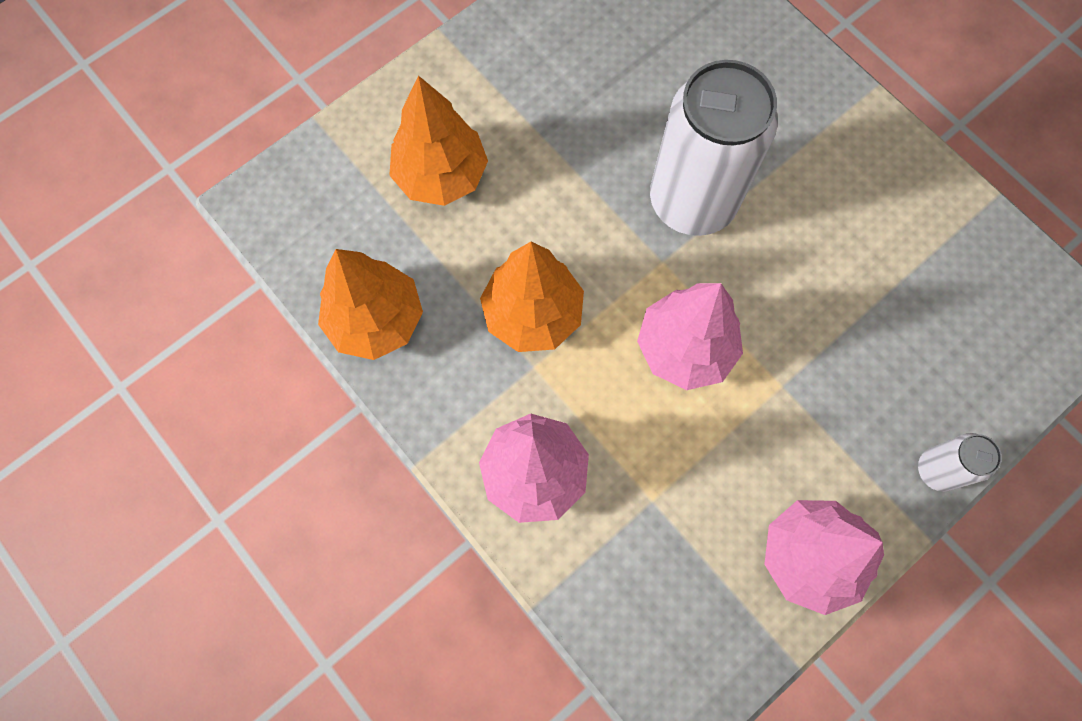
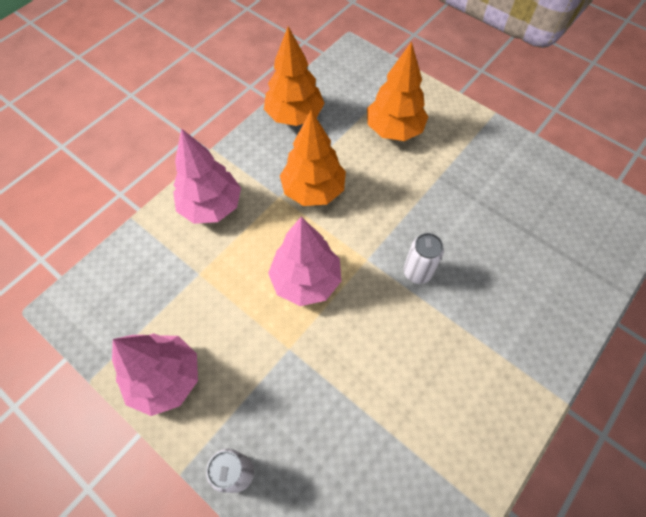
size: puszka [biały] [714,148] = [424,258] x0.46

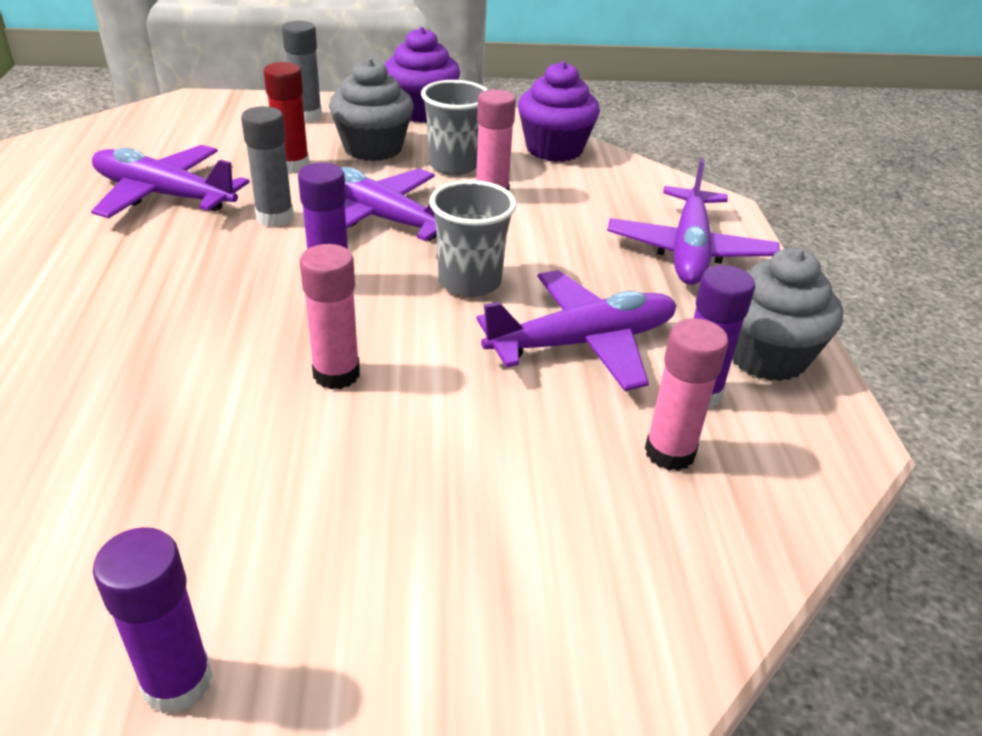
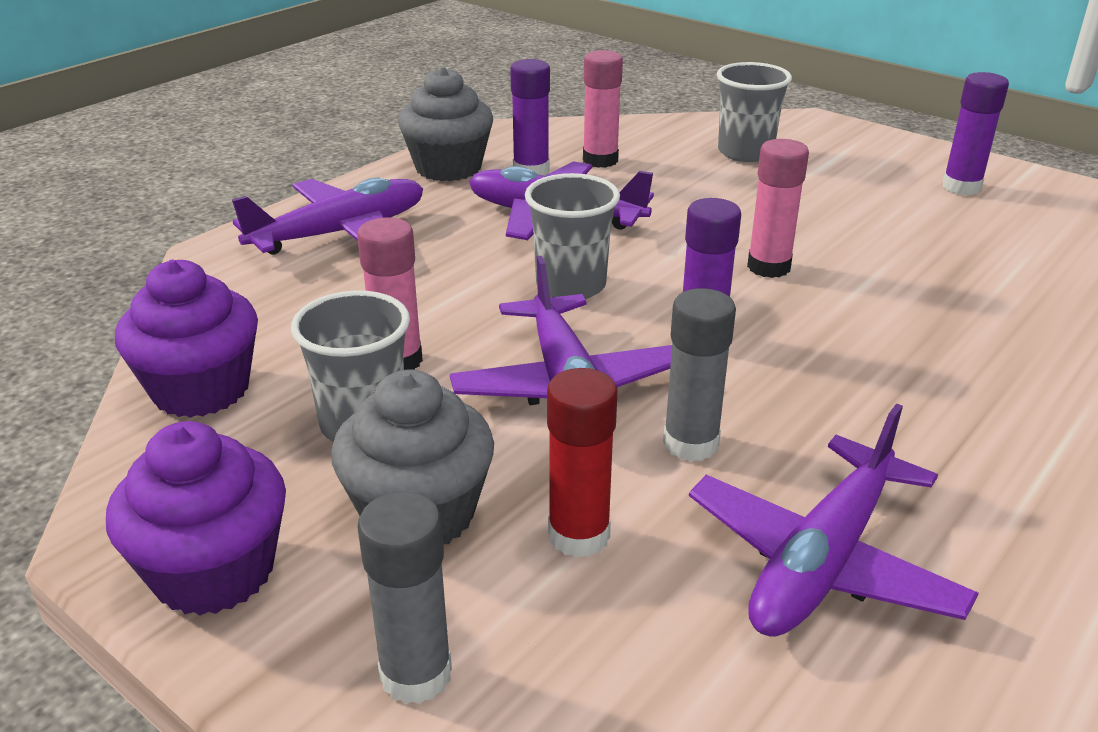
appeared: szklanka [szary] [754,112]
spun: samolot [fioletowy] [170,181] = [834,519] 60 degrees clockwise

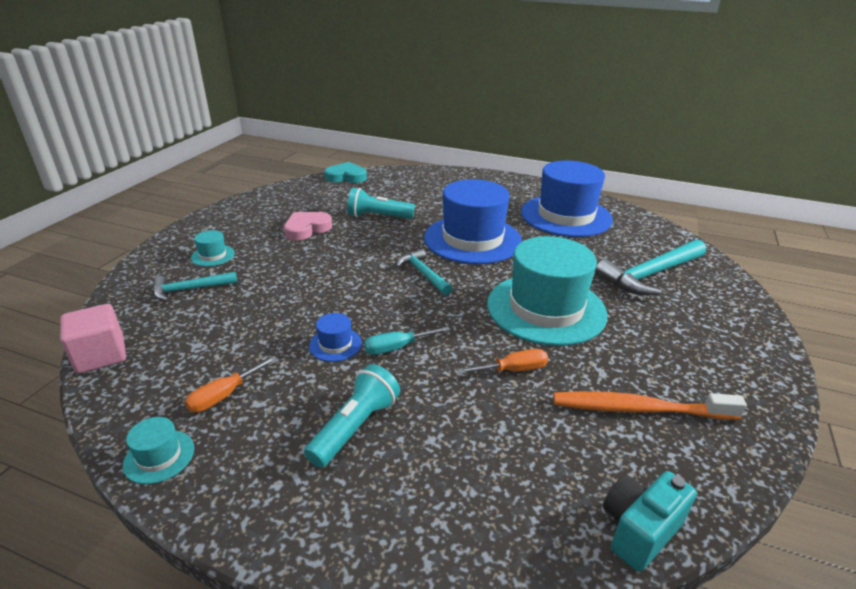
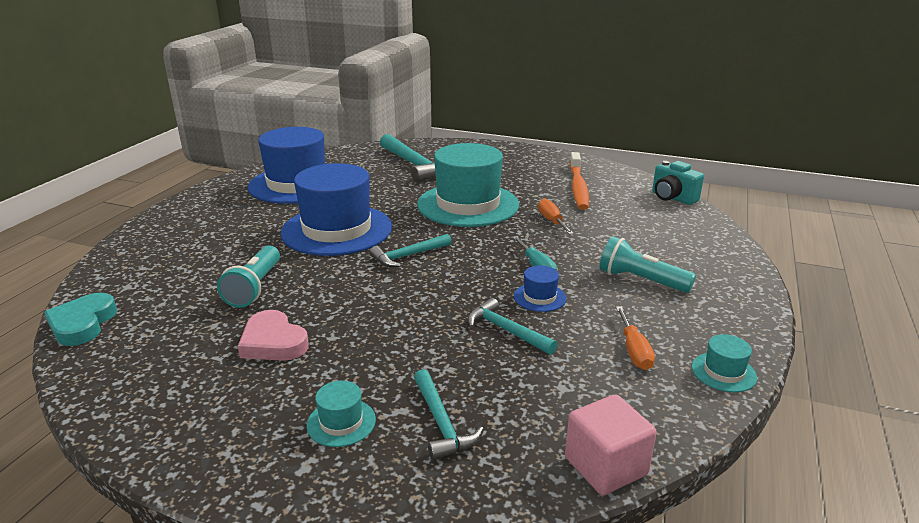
appeared: młotek [turkusowy] [513,326]
spun: śrubokręt [pomarańczowy] [231,384] = [635,338] 45 degrees clockwise

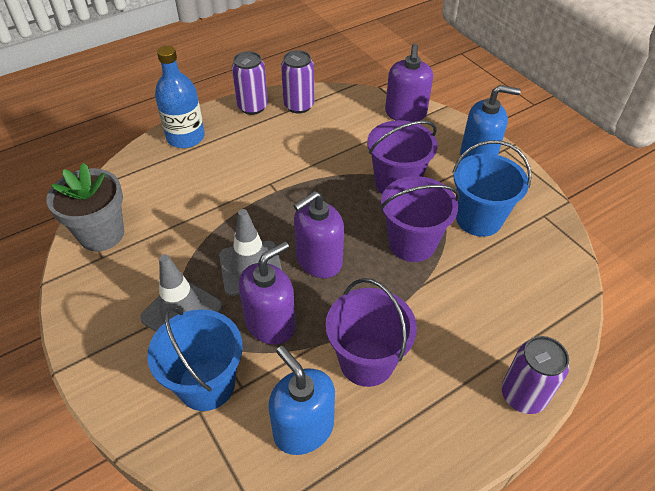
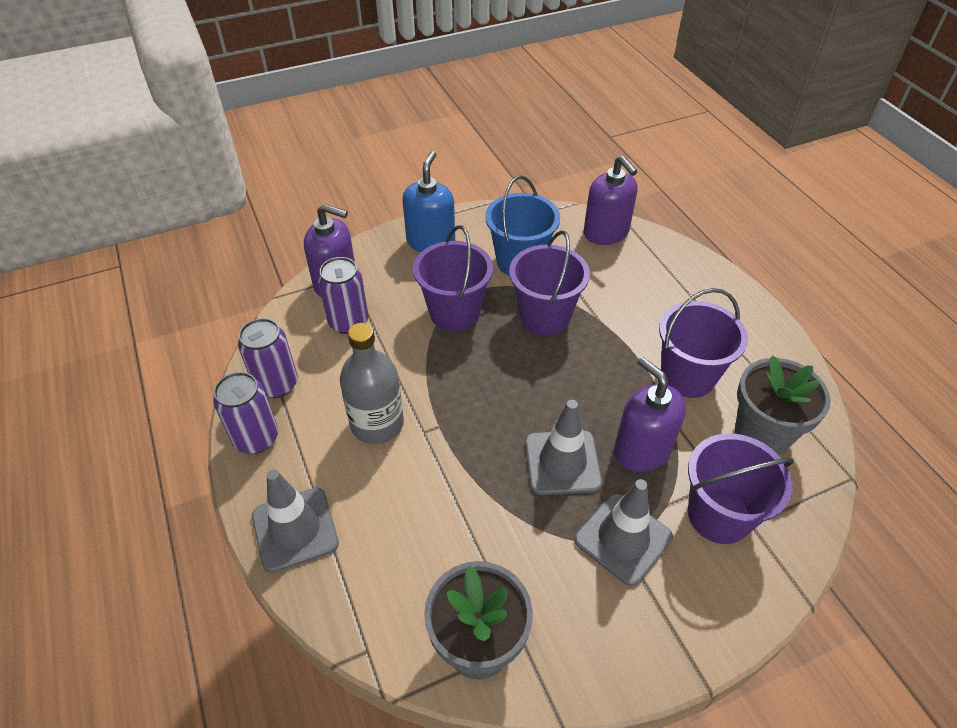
appeared: butelka [szary] [372,383]
relocated: puszka [fioletowy] [535,375] to [343,295]; dozownik mydła [fioletowy] [319,234] to [610,200]
exchanged: butelka [niebieski] [180,97] to pachołek [szary] [295,521]; dozownik mydła [niebieski] [301,400] to doniczka [szary] [783,405]
colour: wiadro [niebieski] [195,359] to wiadro [fioletowy] [741,488]

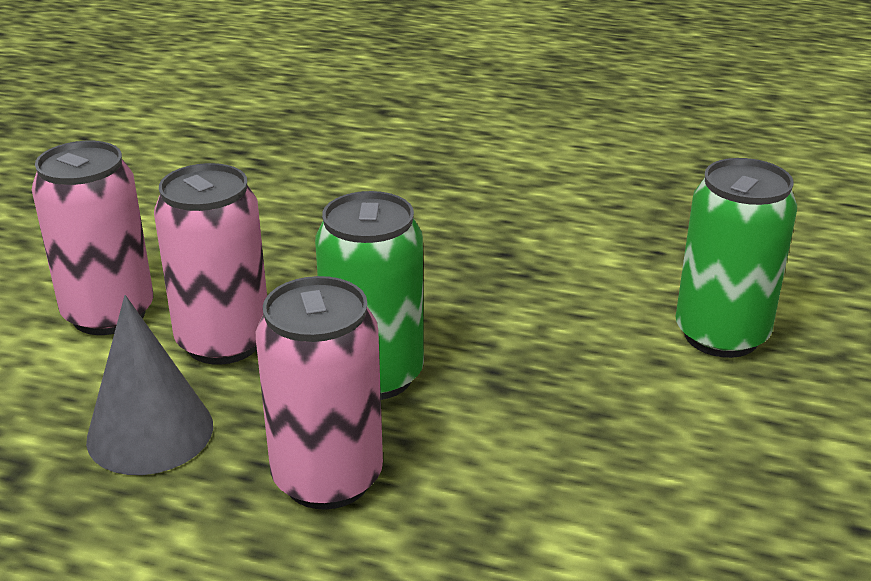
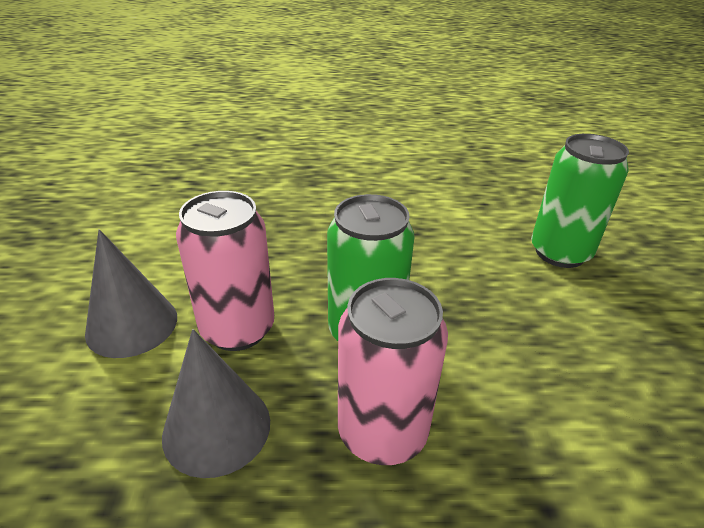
exchanged: puszka [różowy] [92,238] to stożek [szary] [131,293]

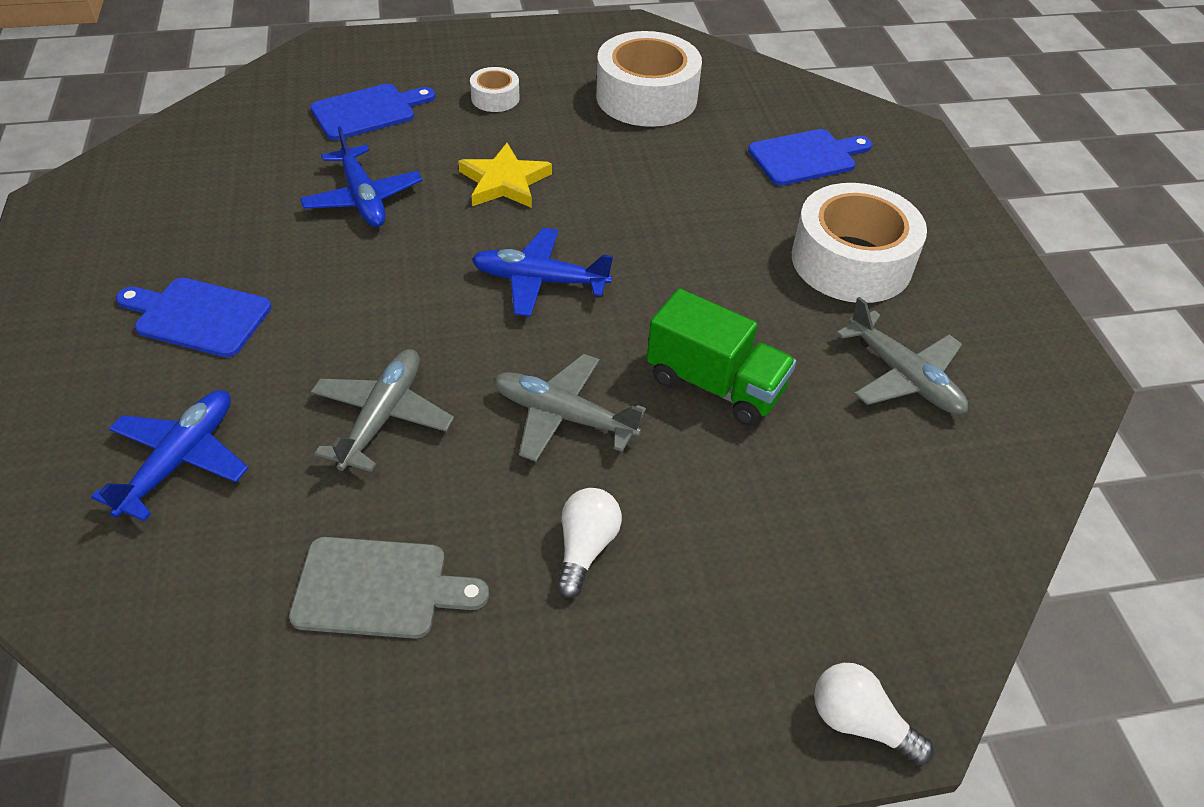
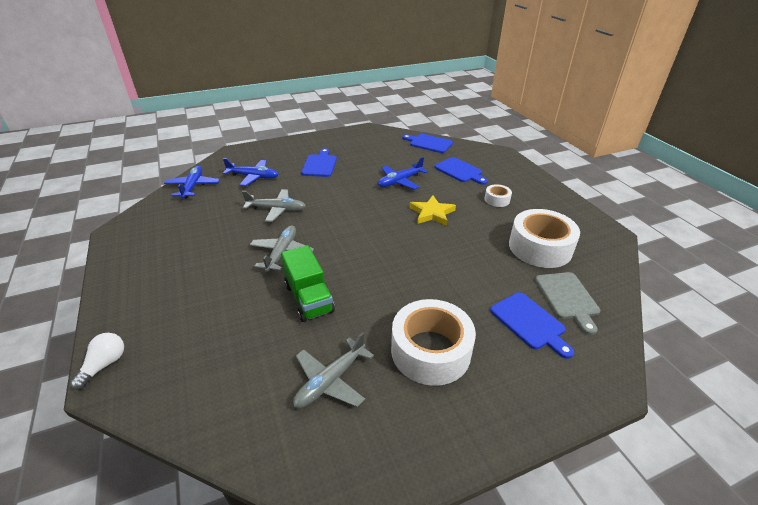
missing: żarówka [biały] [589,543]
appeared: deska do krojenia [niebieski] [427,143]
relocated: samolot [niebieski] [542,272] to [192,182]; deska do krojenia [szary] [389,588] to [567,303]
spun: ciężarówka [zielony] [721,357] = [308,283] 45 degrees counterclockwise

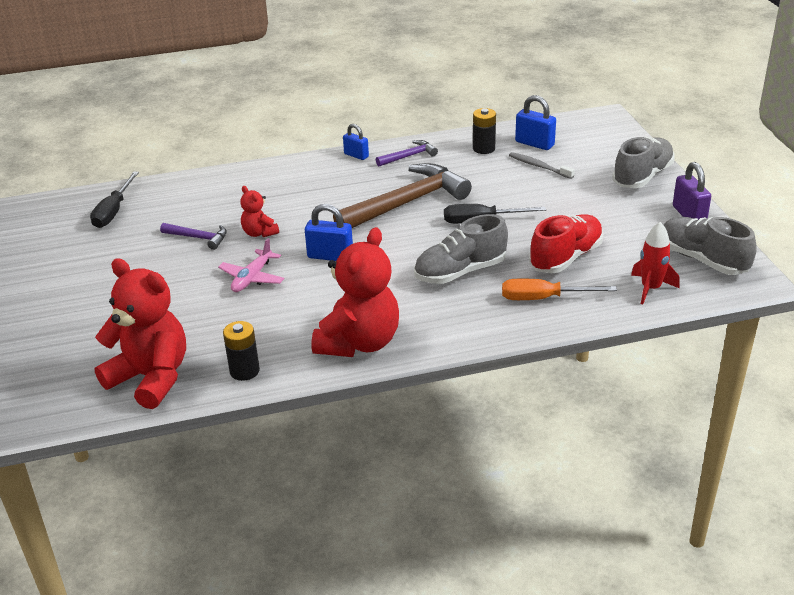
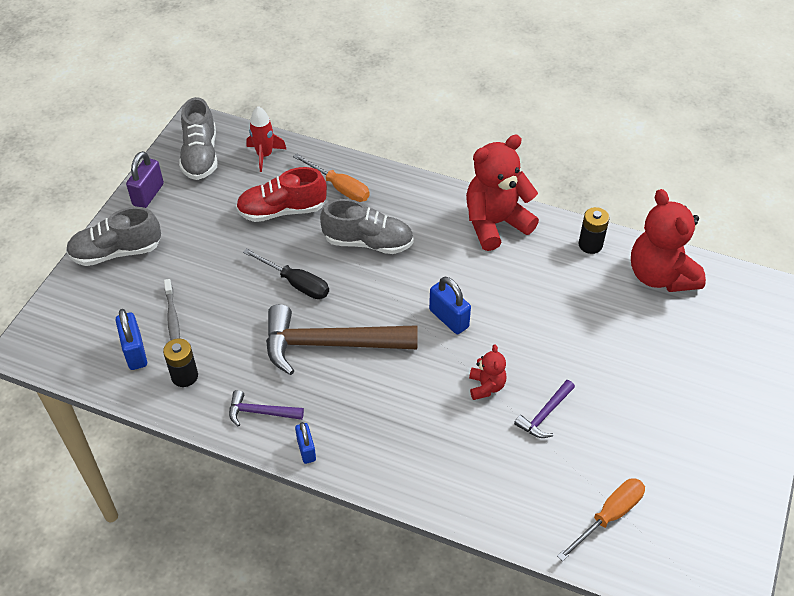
missing: samolot [różowy] [251,265]
colour: śrubokręt [czarny] [114,199] to śrubokręt [pomarańczowy] [601,519]
spun: młotek [fioletowy] [193,236] = [544,409] 105 degrees counterclockwise

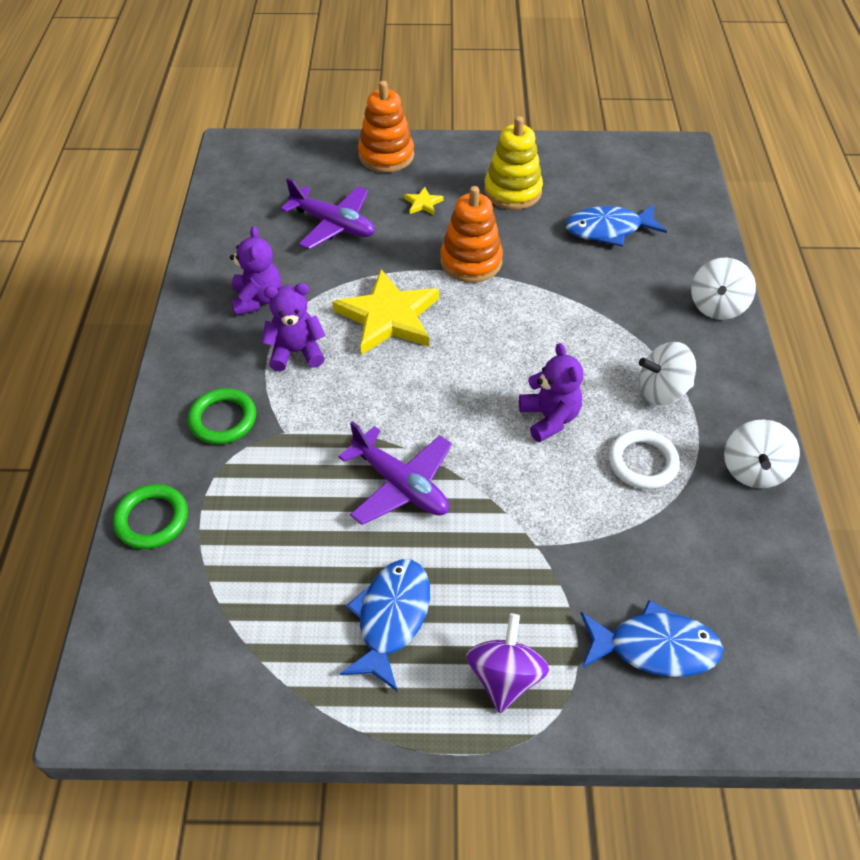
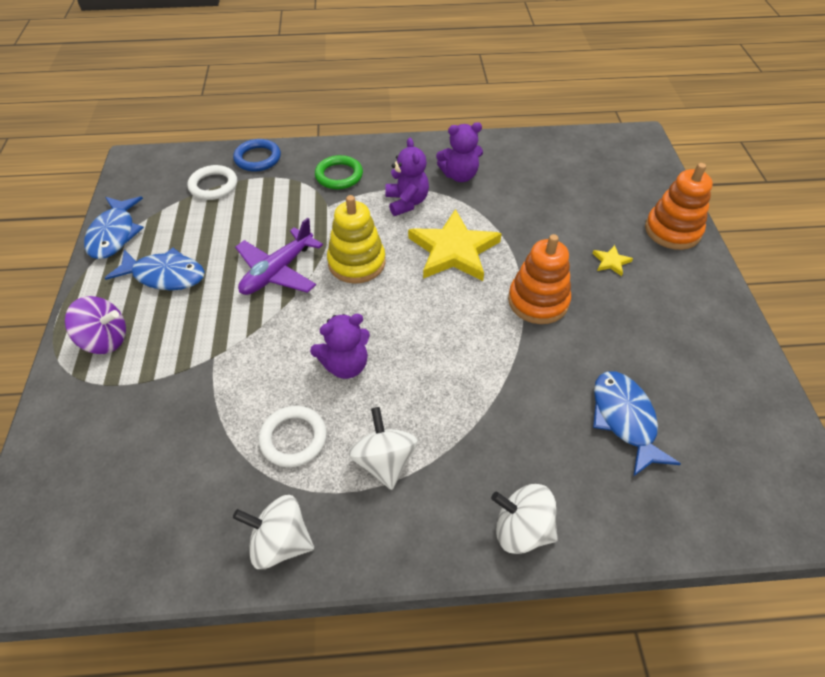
missing: samolot [fioletowy] [328,214]
appeared: pierścień [biały] [212,182]
relocated: ryba [niebieski] [651,638] to [114,227]; zabawka nakładanka [żółty] [513,163] to [356,239]
colour: pierścień [zielony] [150,516] to pierścień [niebieski] [257,155]

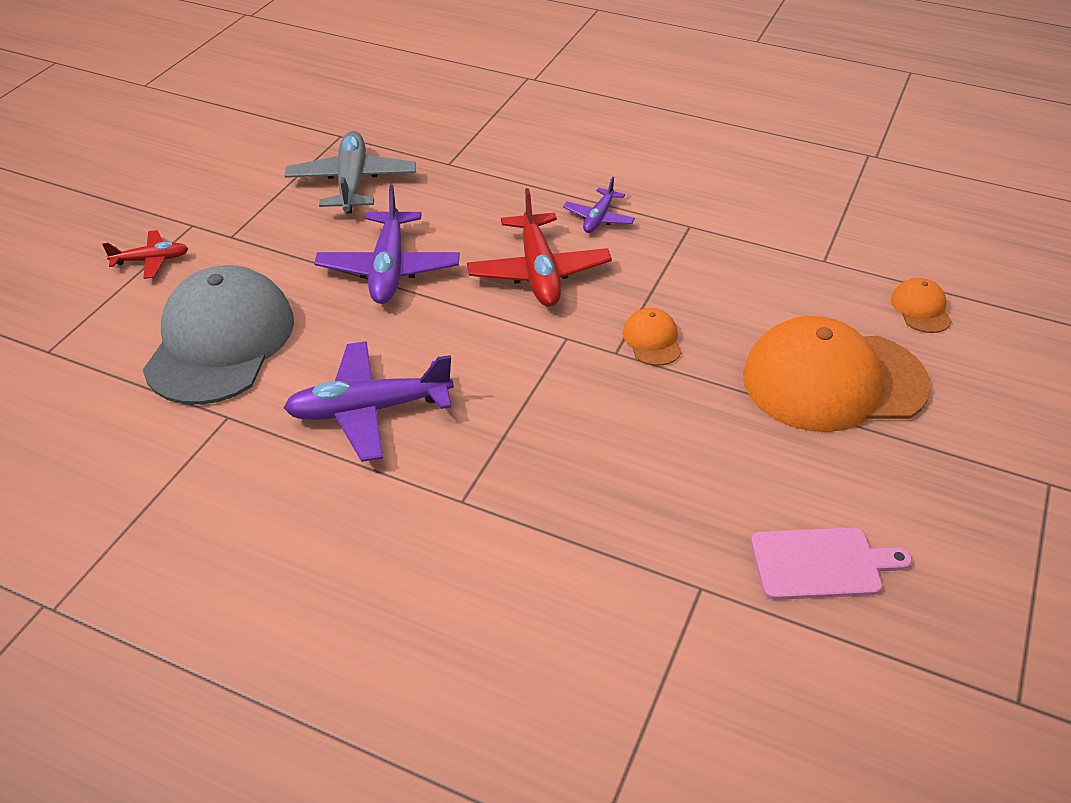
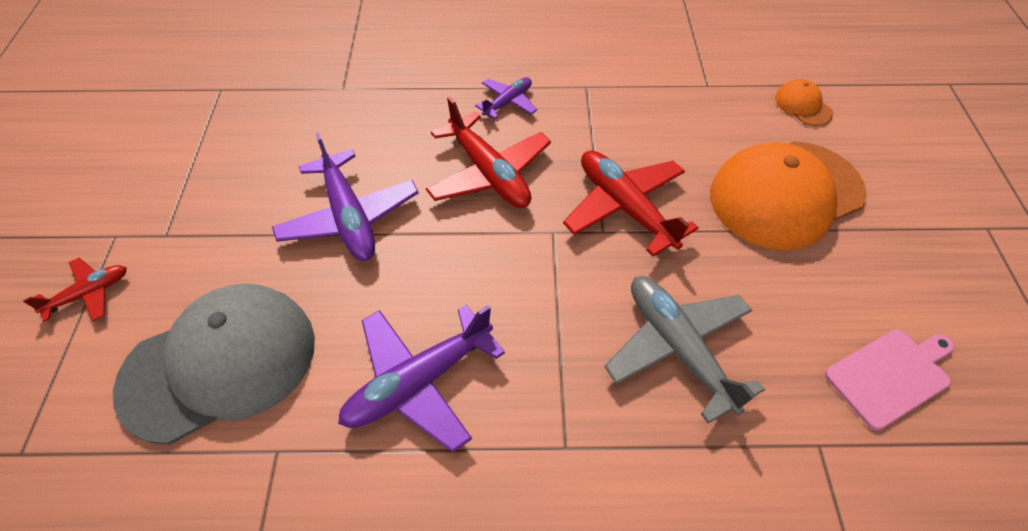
relocated: samolot [szary] [350,172] to [684,349]
exchanged: czapka [pomarańczowy] [652,337] to samolot [czerwony] [631,203]
spun: czapka [szary] [218,335] = [214,364] 75 degrees clockwise; samolot [fioletowy] [599,205] = [506,98] 135 degrees counterclockwise

